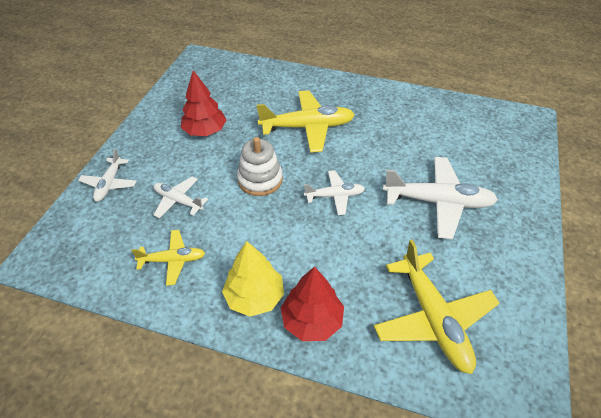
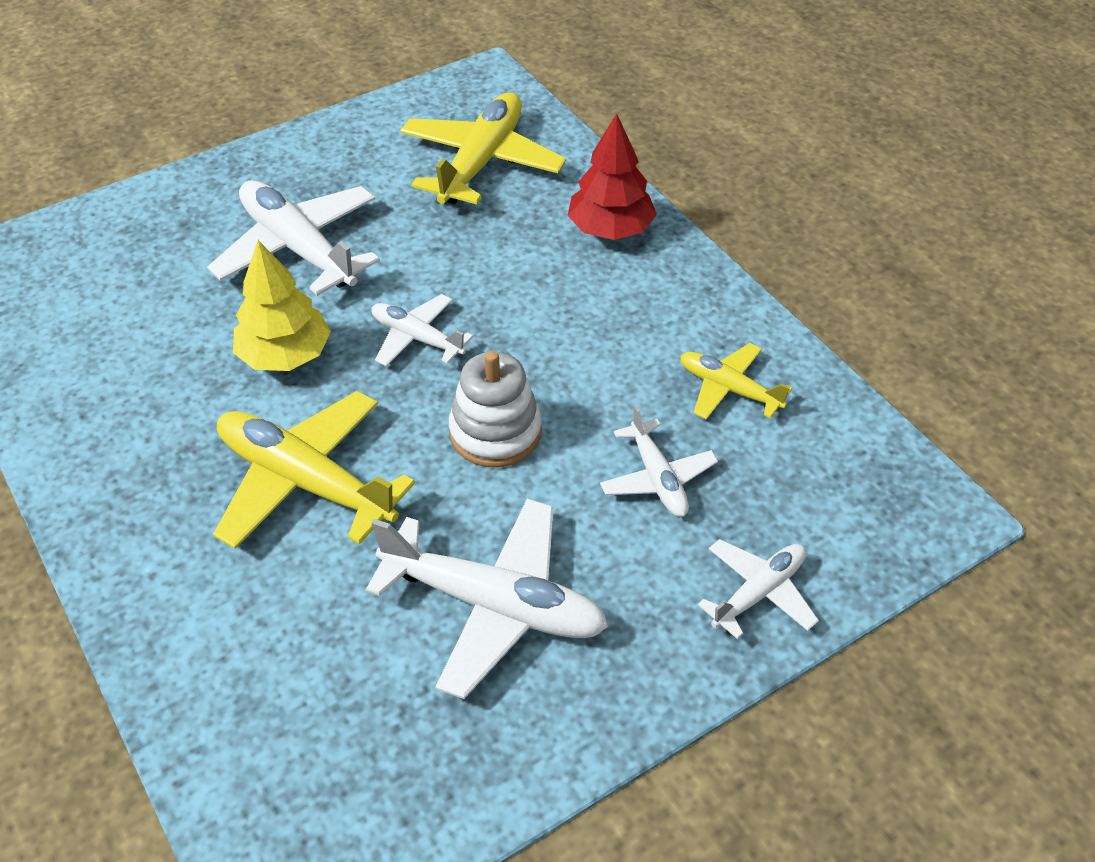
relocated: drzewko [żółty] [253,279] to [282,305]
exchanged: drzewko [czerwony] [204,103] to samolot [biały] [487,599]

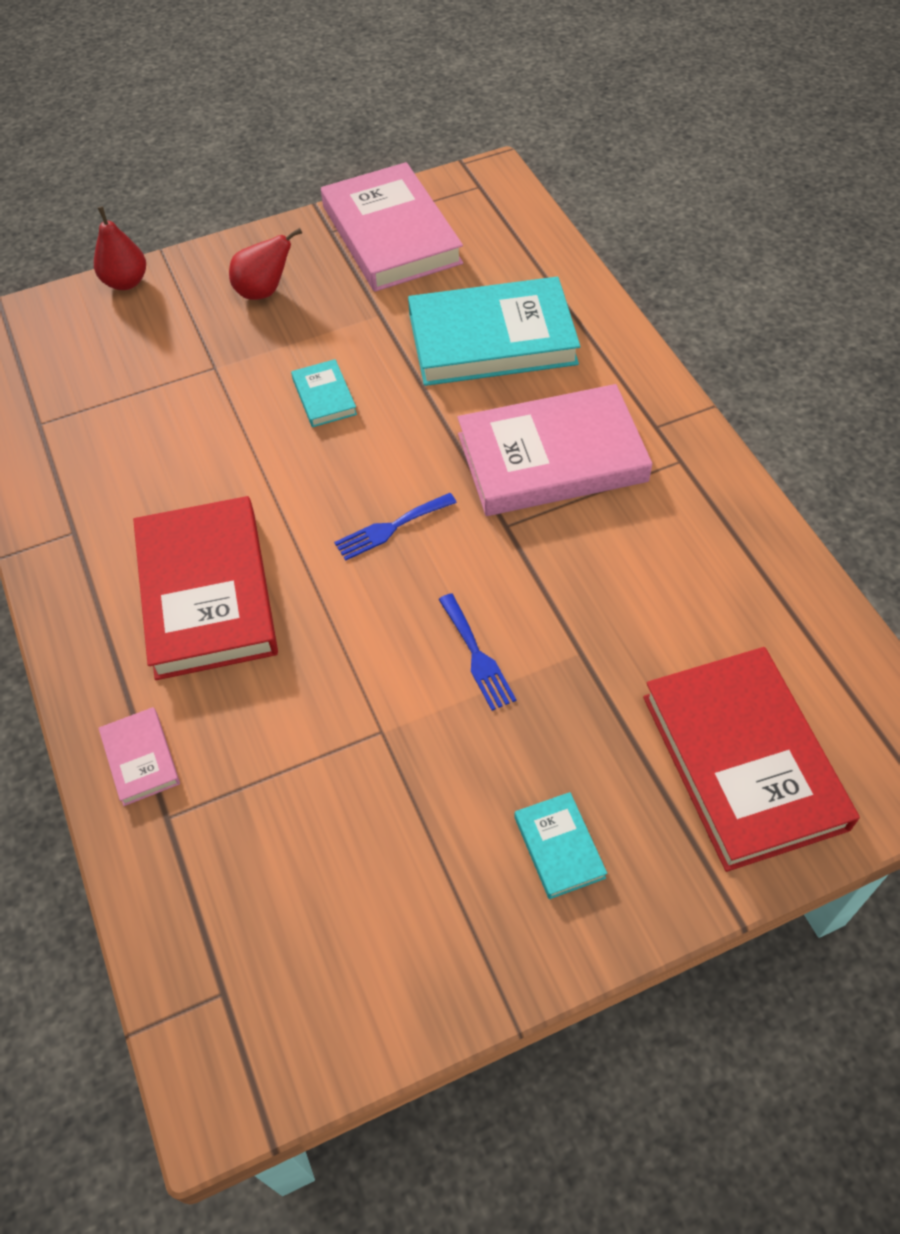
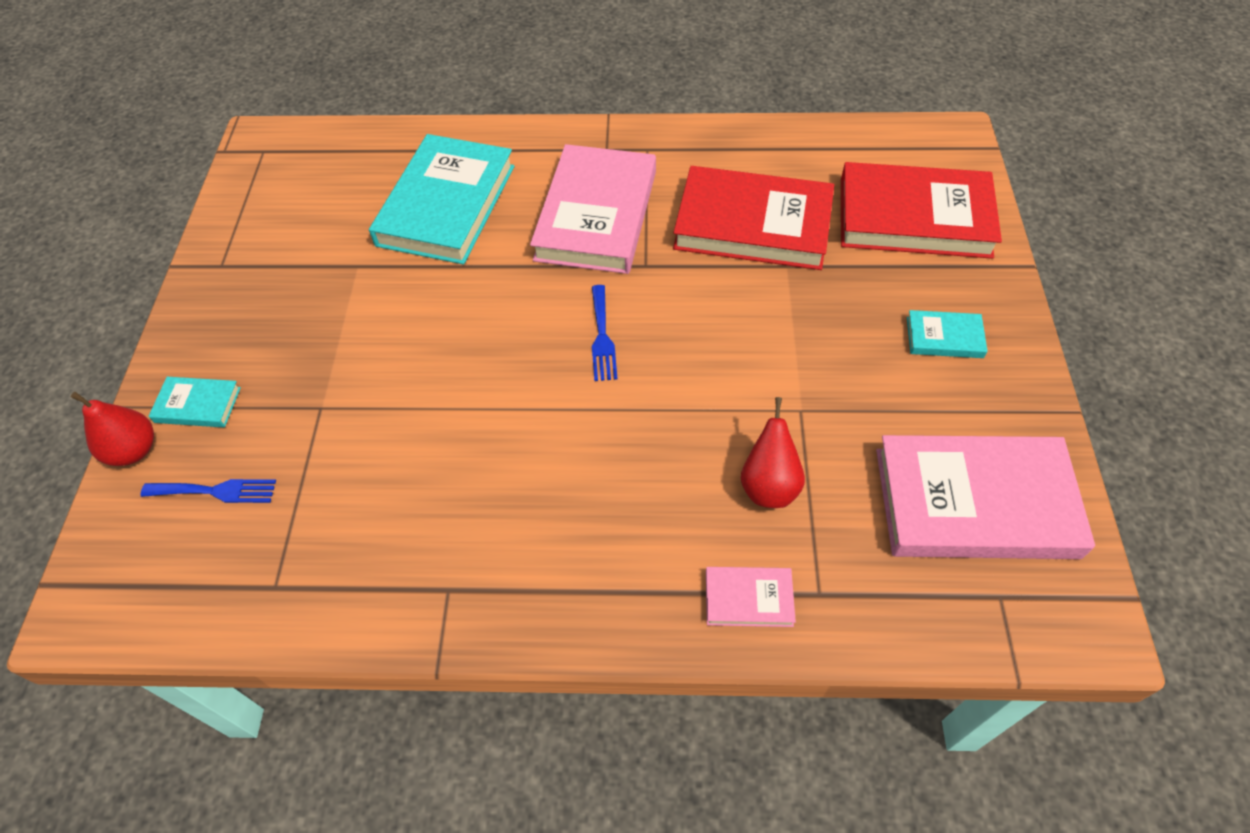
relocated: widelec [niebieski] [477,652] to [208,491]; książka [turkusowy] [324,393] to [195,402]; książka [czerwony] [205,588] to [753,218]; gruszka [czerwony] [265,264] to [773,452]; książka [różowy] [392,227] to [985,497]

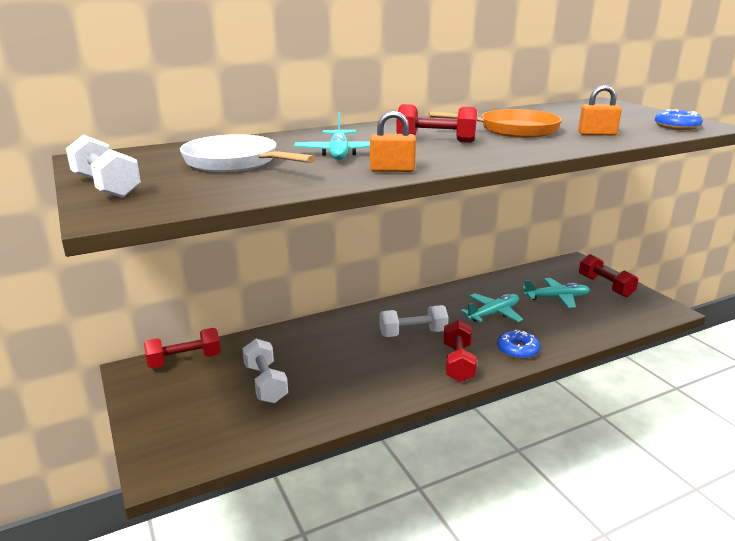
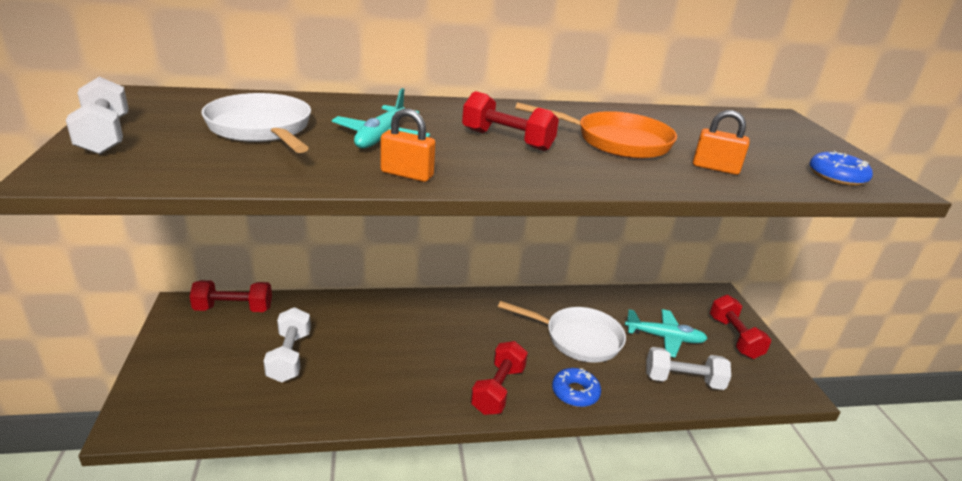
relocated: hantel [biały] [414,321] to [688,368]
exchanged: samolot [turkusowy] [491,308] to patelnia [biały] [562,331]

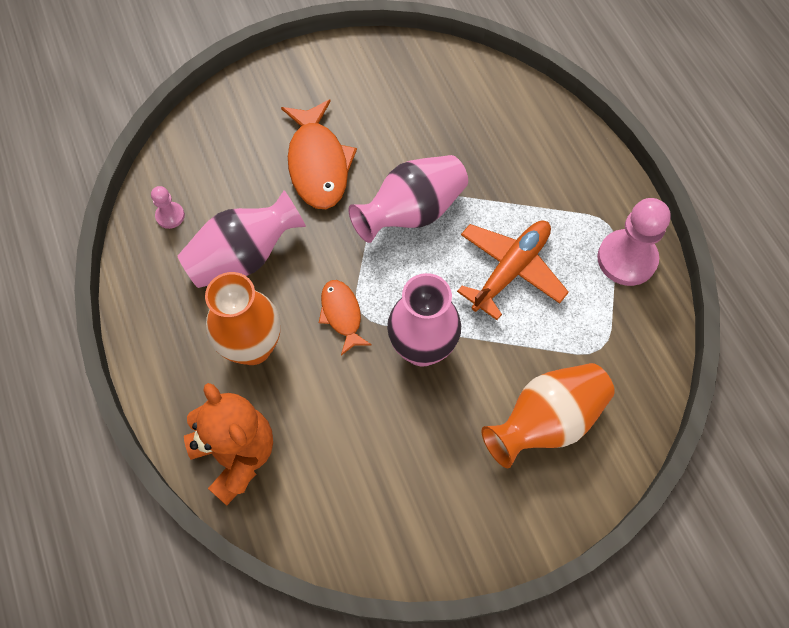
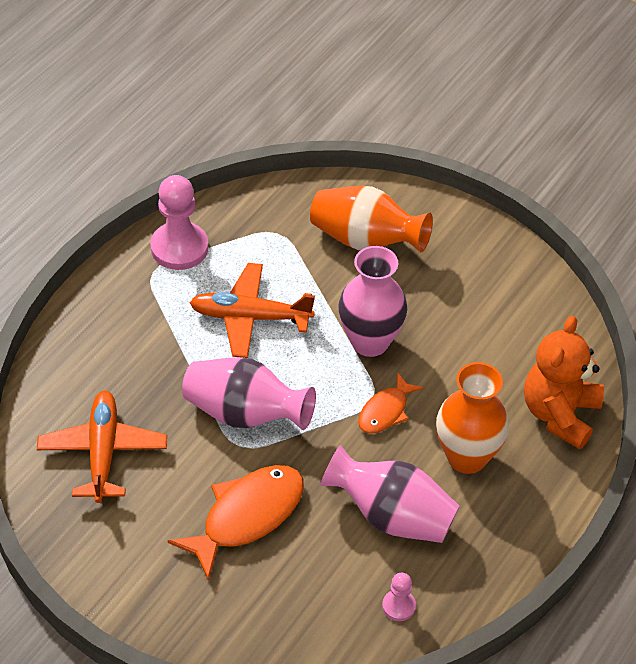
appeared: samolot [pomarańczowy] [102,447]

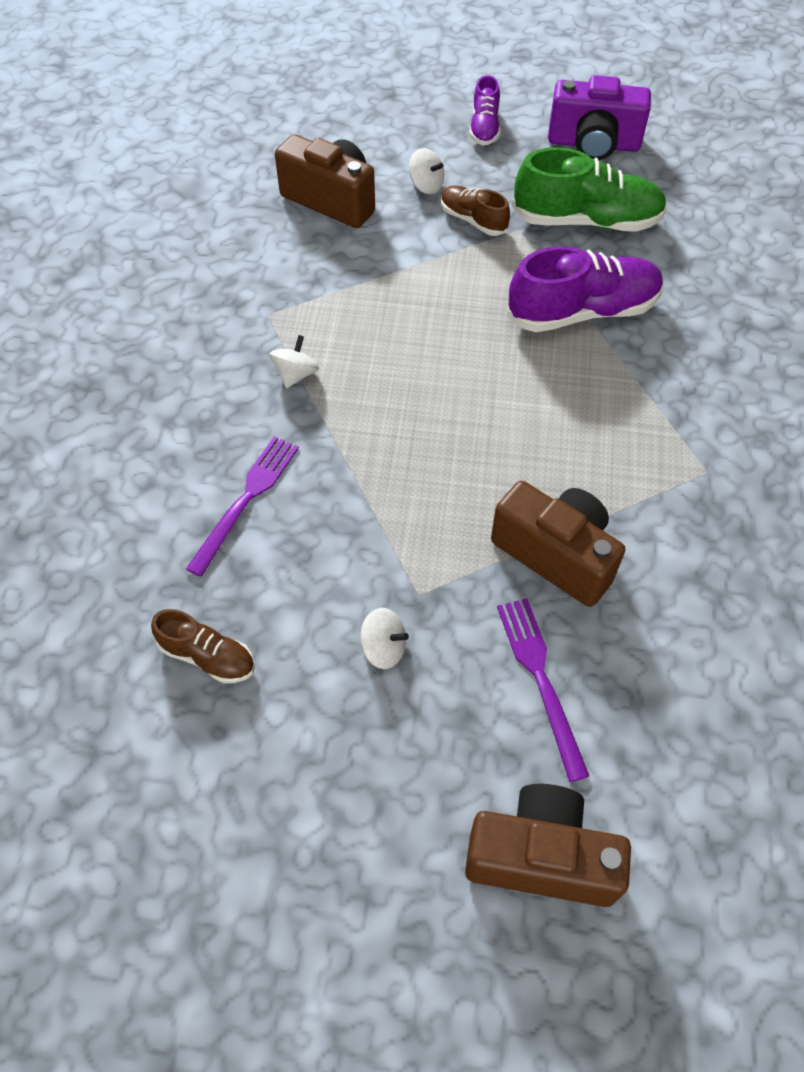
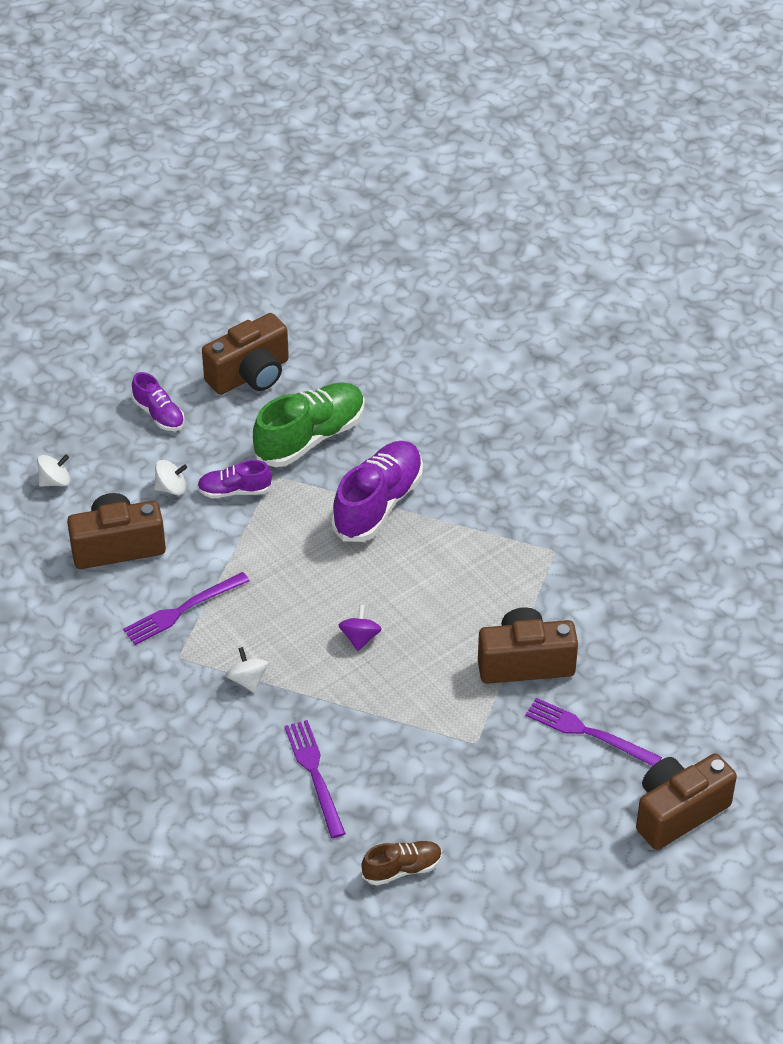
appeared: widelec [fioletowy] [186,608]; bączek [fioletowy] [360,628]
relocated: bączek [biały] [384,638] to [53,470]
colour: but [brązowy] [475,210] to but [fioletowy] [234,479]; aparat fotograficzny [fioletowy] [599,117] to aparat fotograficzny [brązowy] [245,354]

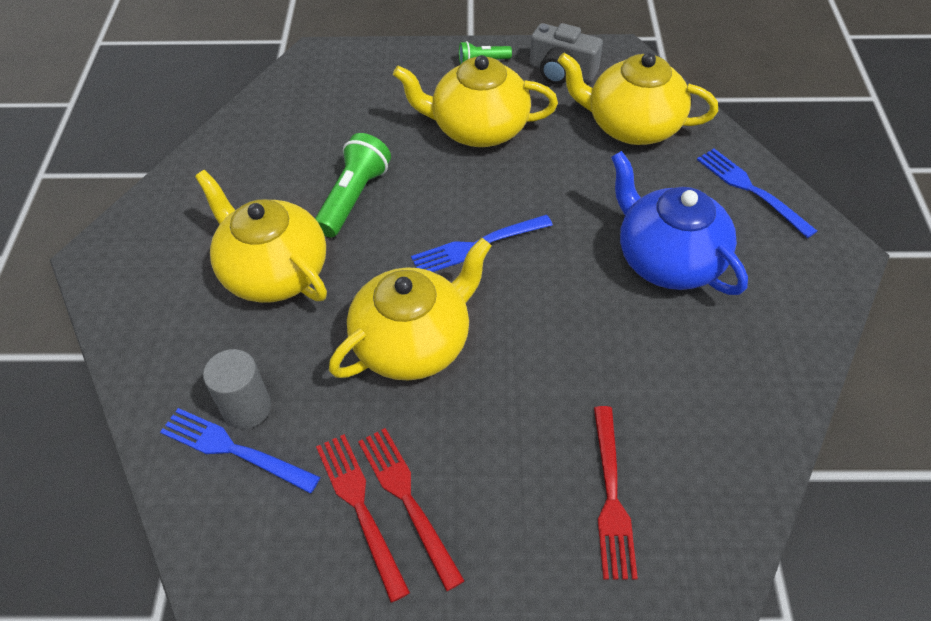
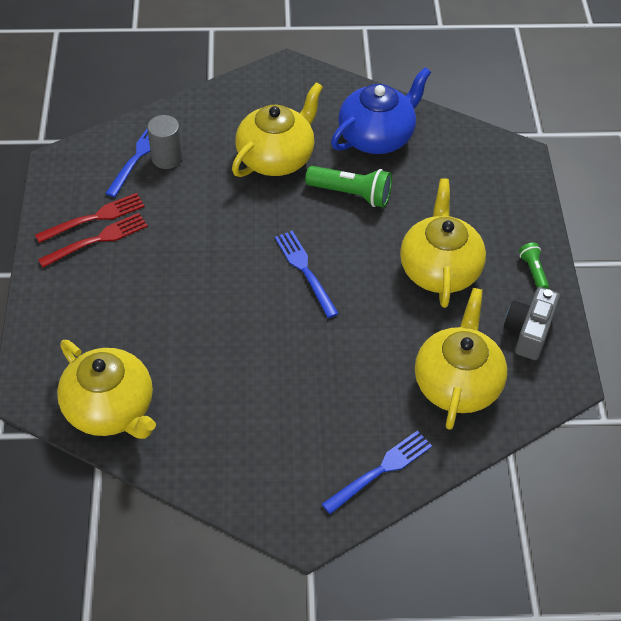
missing: widelec [czerwony] [616,493]
relocated: imbryk [żółty] [410,309] to [106,389]; imbryk [niebieski] [679,223] to [381,110]

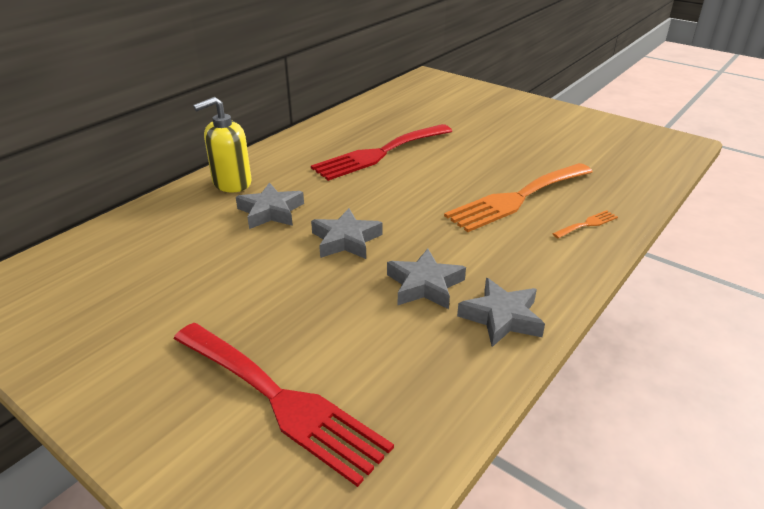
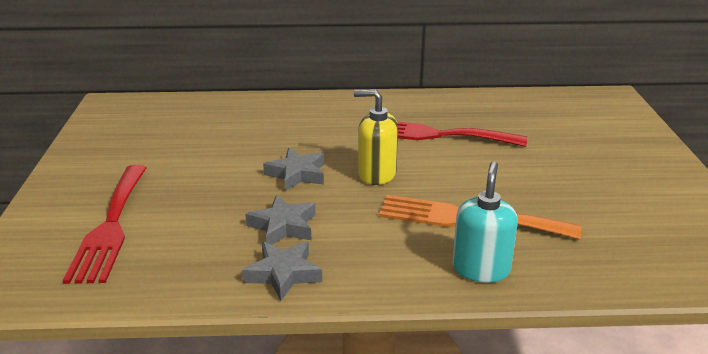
missing: gwiazda [szary] [270,206]
relocated: dozownik mydła [żółty] [222,145] to [376,137]
exchanged: widelec [pomarańczowy] [585,224] to dozownik mydła [turkusowy] [485,222]

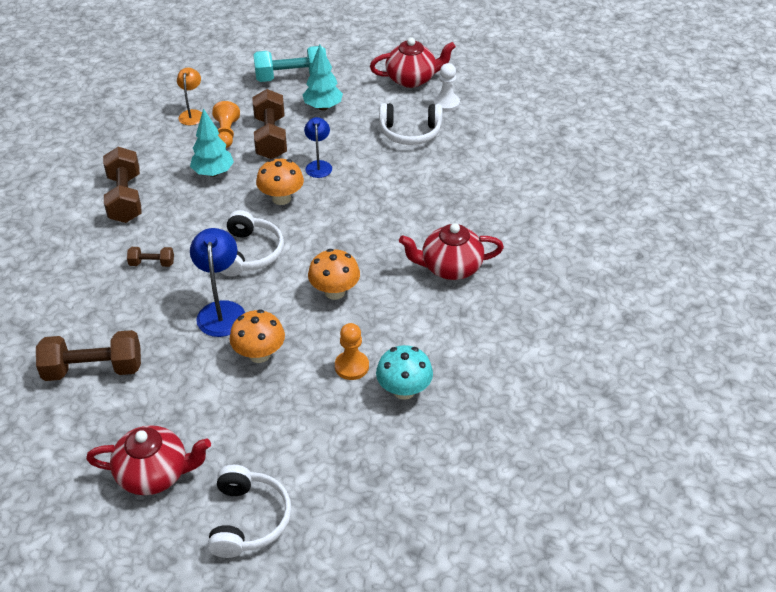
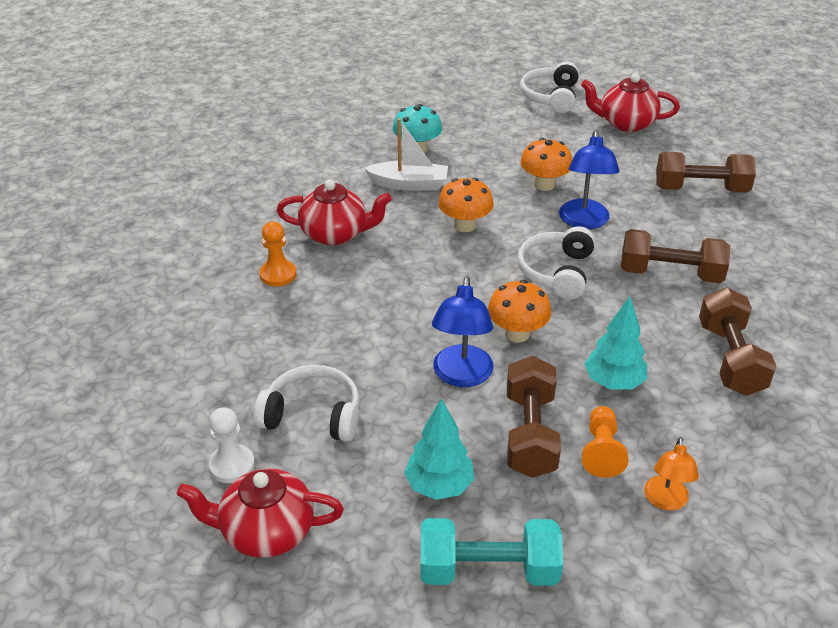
appeared: łódka [biały] [406,154]
relocated: pionek [pomarańczowy] [352,351] to [278,254]
size: lampka [niebieski] [318,147] = [463,331] x1.57; hantel [brązowy] [150,257] = [676,256] x1.99

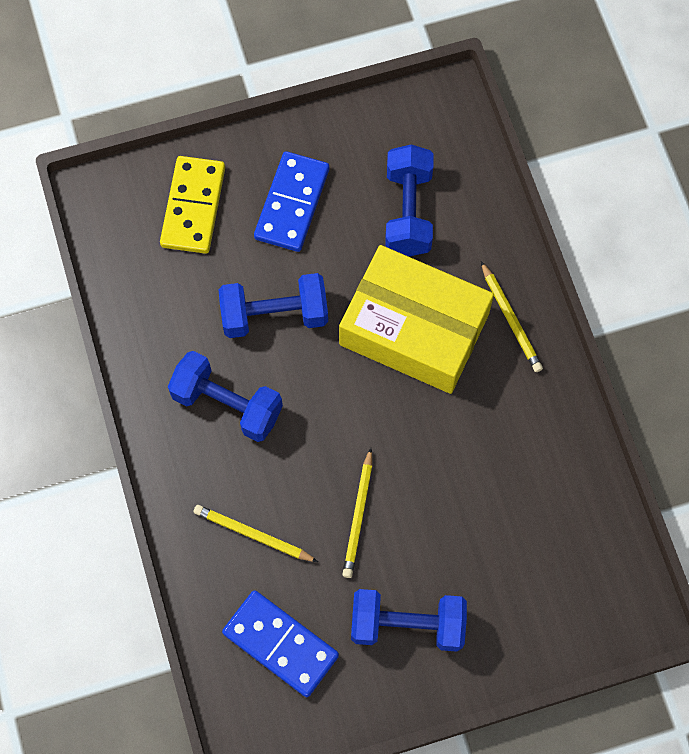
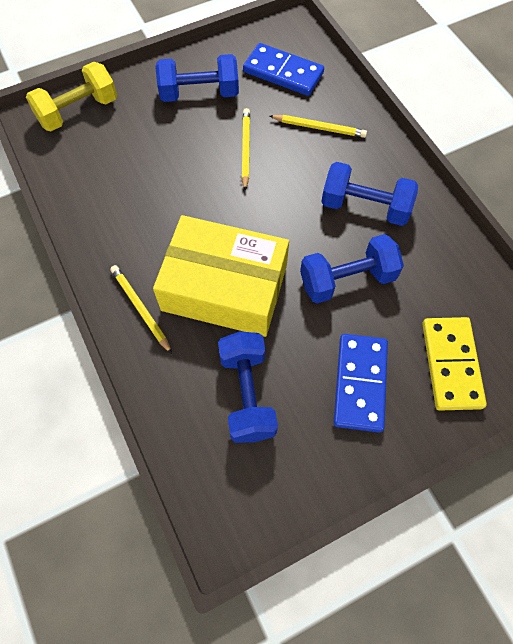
appeared: hantel [żółty] [71,96]

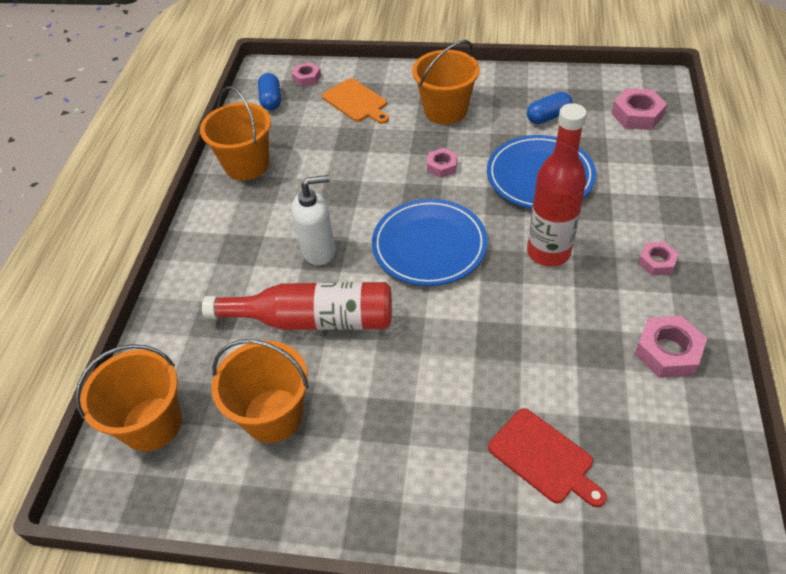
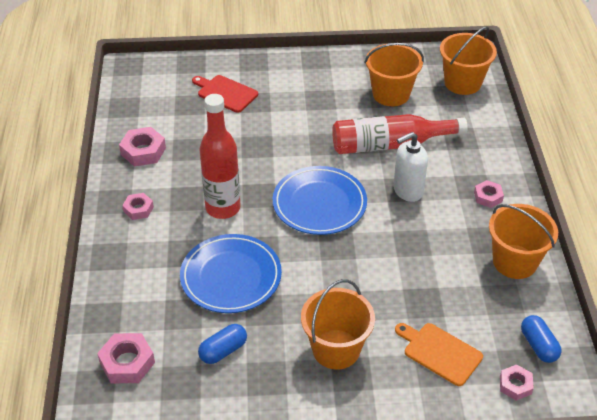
relocated: nakrętka [różowy] [442,163] to [489,194]

